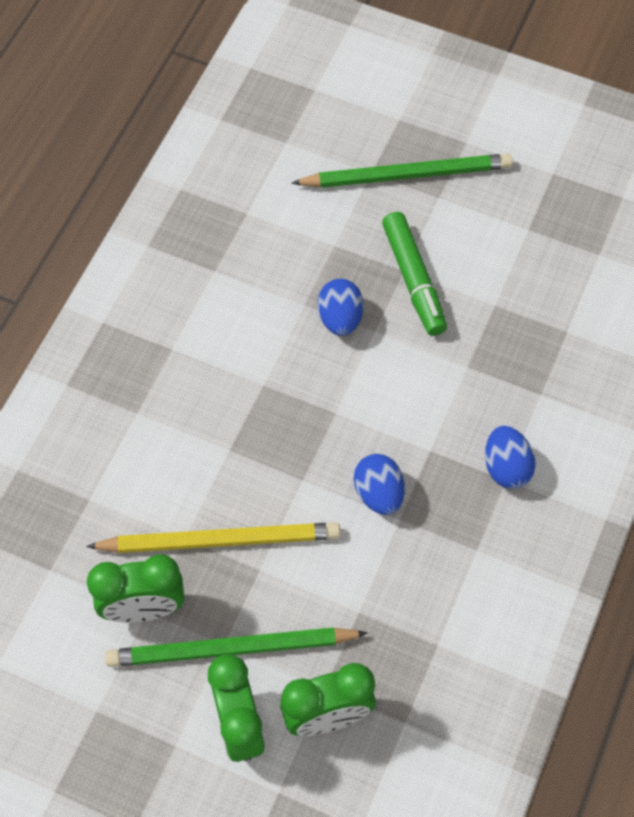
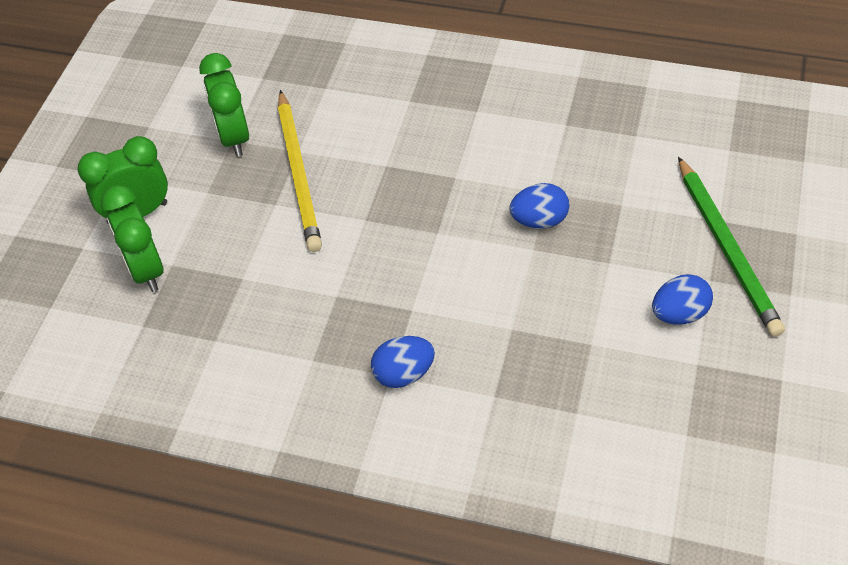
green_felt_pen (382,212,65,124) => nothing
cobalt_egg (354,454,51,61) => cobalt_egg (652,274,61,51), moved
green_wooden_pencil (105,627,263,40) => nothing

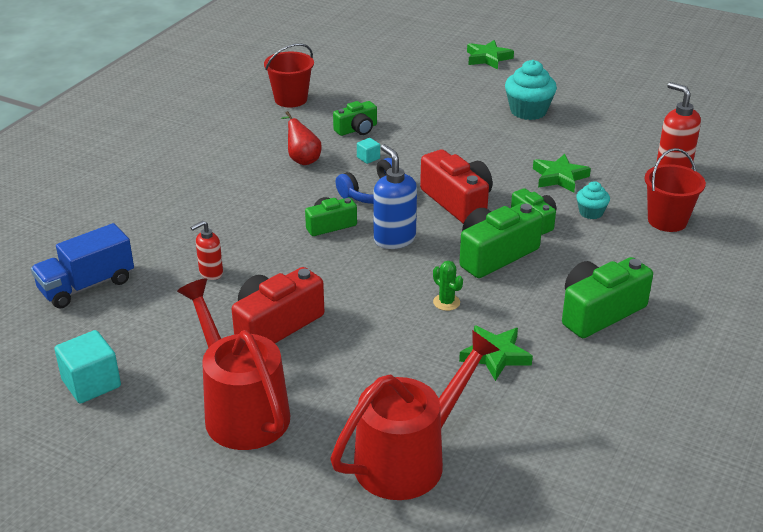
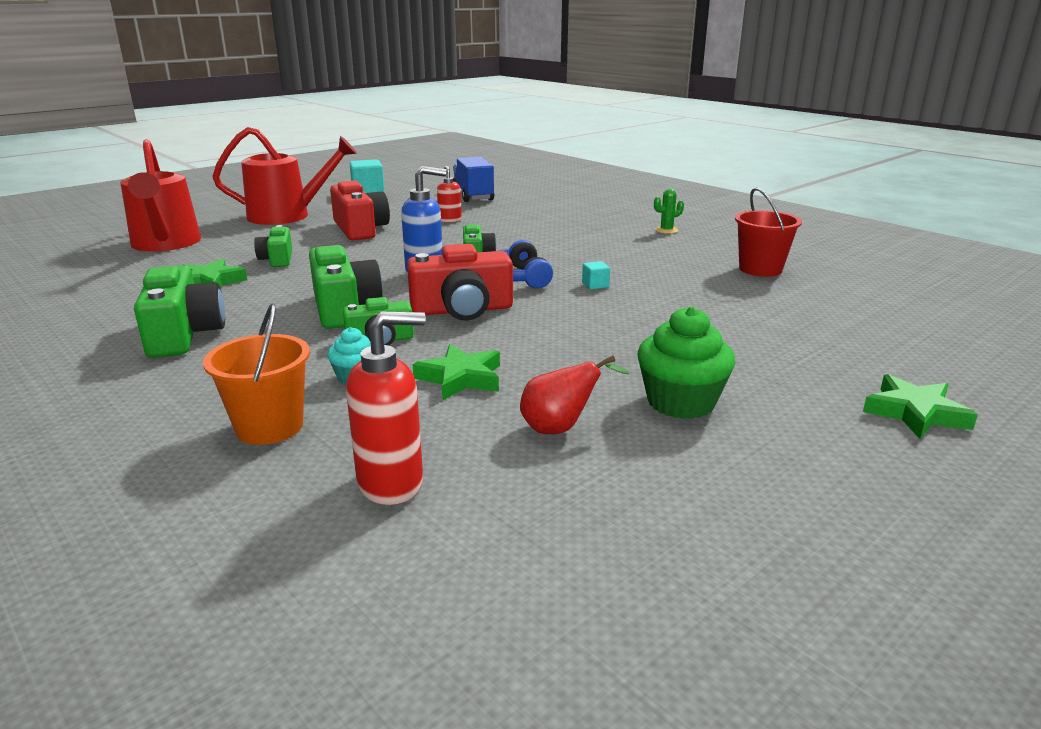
aqua_cupcake (505,60,52,60) => green_cupcake (637,307,99,112)
green_camera (333,101,44,35) => green_camera (254,225,38,42), moved
red_pear_fruit (281,111,41,54) => red_pear_fruit (520,355,109,79), moved
red_pail (644,148,62,84) => orange_pail (203,303,107,142)
green_saguaro_cactus (433,261,30,50) => green_saguaro_cactus (654,189,30,45), moved

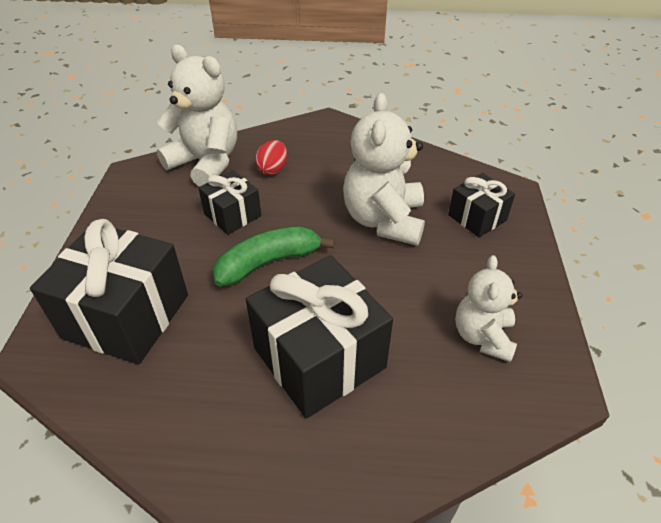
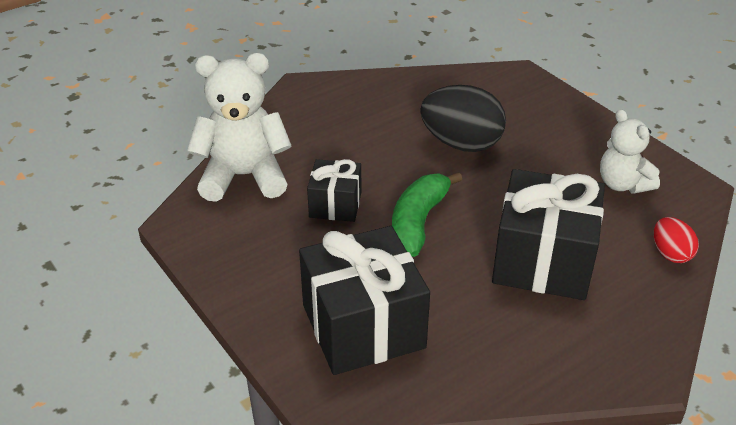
white_teddy_bear (343,93,82,153) => black_egg (420,85,86,67)
red_egg (255,140,32,35) => red_egg (654,217,45,46), moved
black_present (448,173,67,64) => nothing

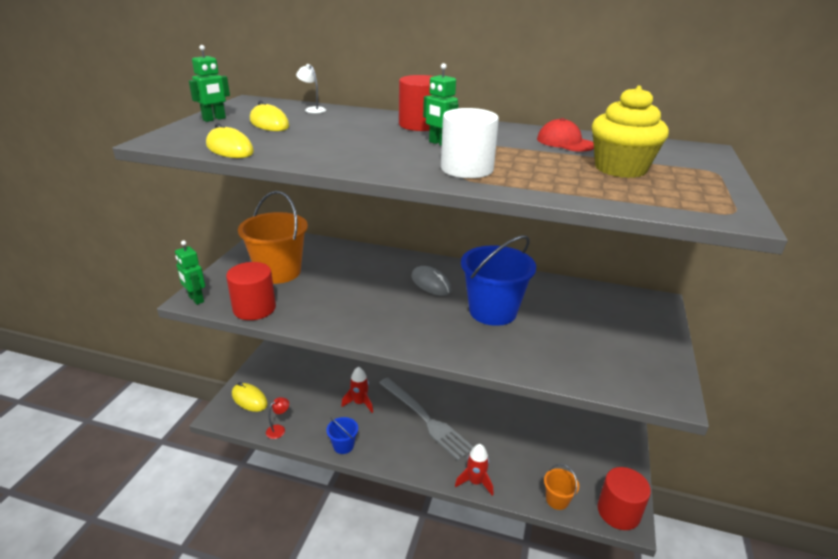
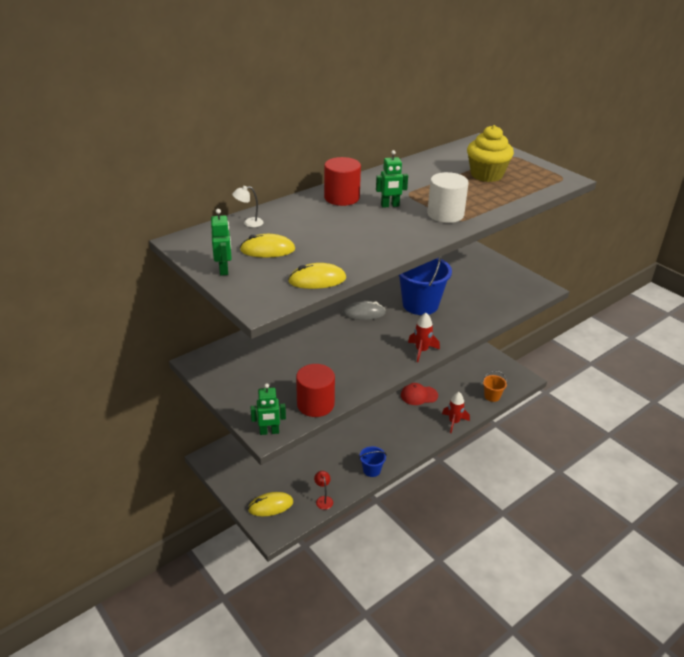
red_peaked_cap (537,118,57,33) => red_peaked_cap (401,383,37,22), moved
orange_pail (238,191,70,93) => nothing
red_spaceship (341,367,32,46) => red_spaceship (408,313,32,49), moved
grey_fork (379,377,94,84) => nothing
red_cylinder (597,467,54,63) => nothing

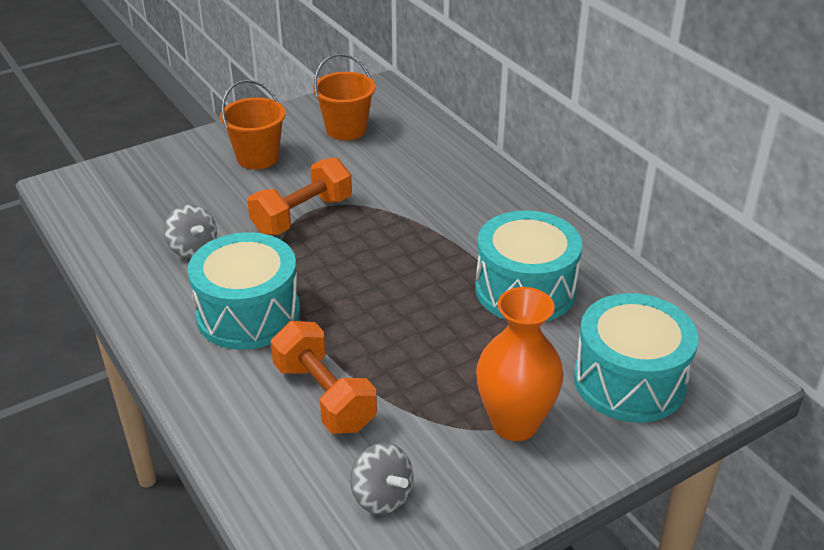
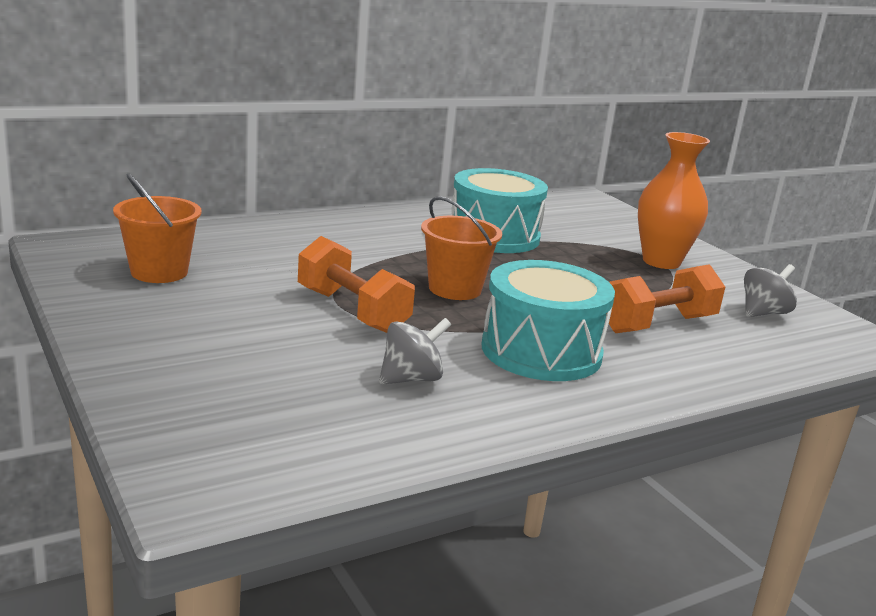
orange_pail (220,80,66,89) => orange_pail (421,196,81,104), moved
aqua_snare_drum (574,293,124,130) => nothing

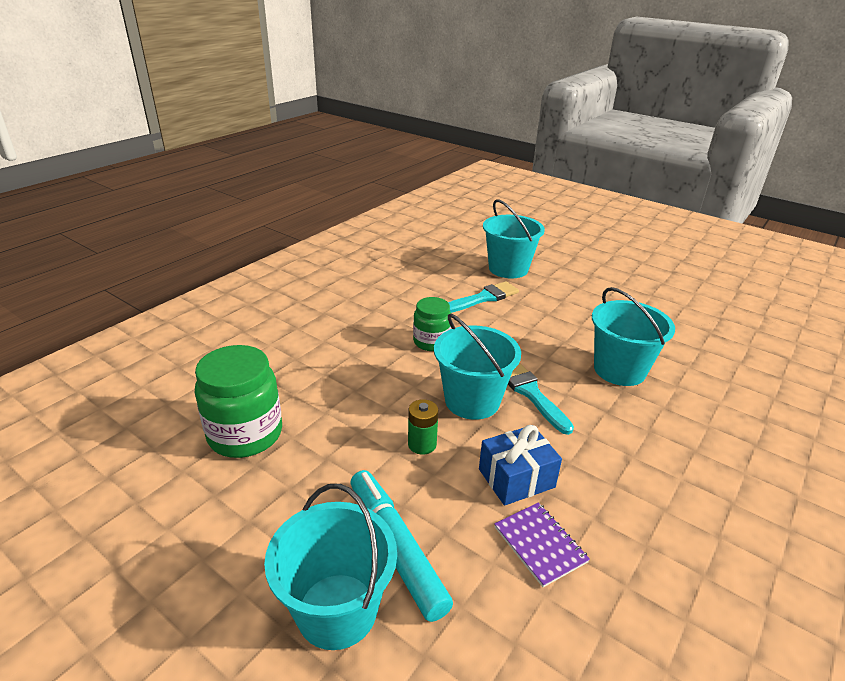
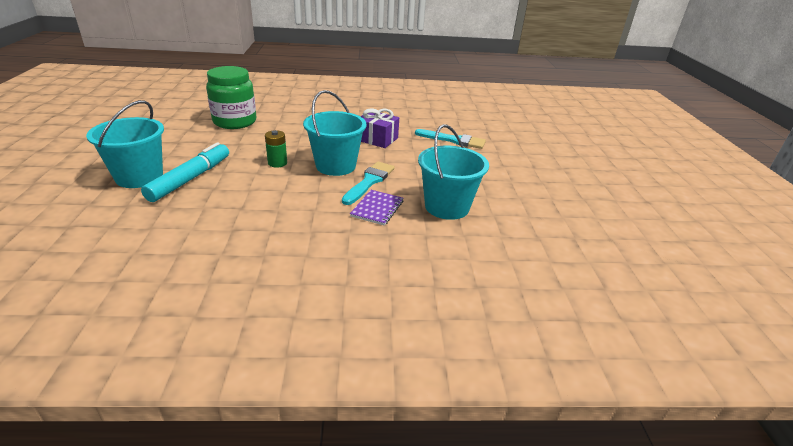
aqua_pail (483,200,62,78) => nothing
green_jam_jar (413,297,38,54) => purple_present (361,109,38,39)
cobalt_present (479,425,83,81) => nothing
purple_notebook (494,502,96,85) => purple_notebook (350,190,53,36), moved

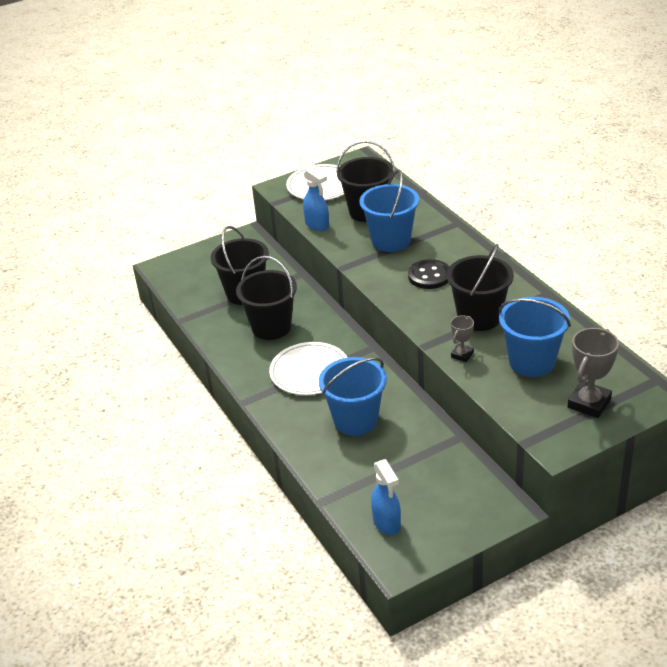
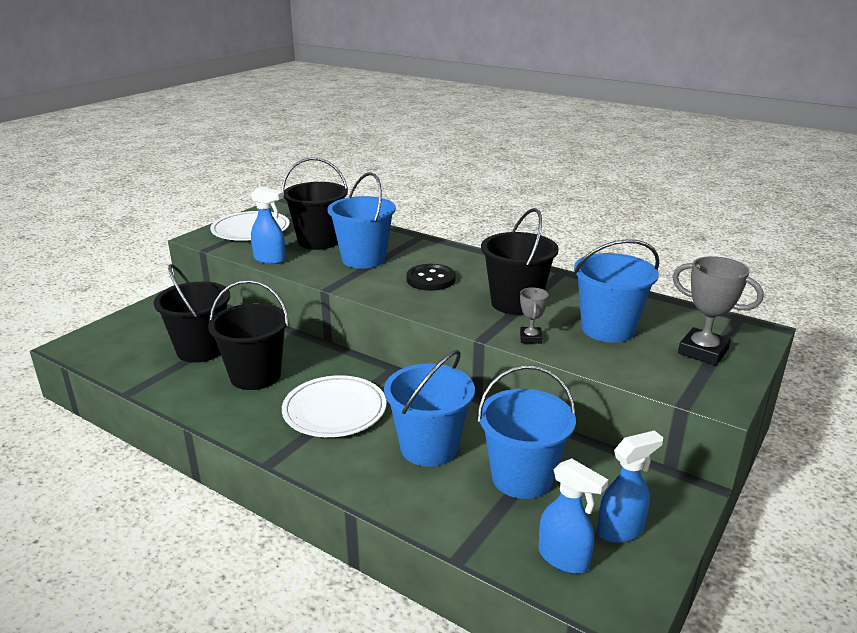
grey_trophy (568,328,51,90) => grey_trophy (672,256,92,110), 60 degrees counterclockwise
nothing => cobalt_pail (477,365,99,134)
nothing => cobalt_spray_bottle (597,430,66,113)

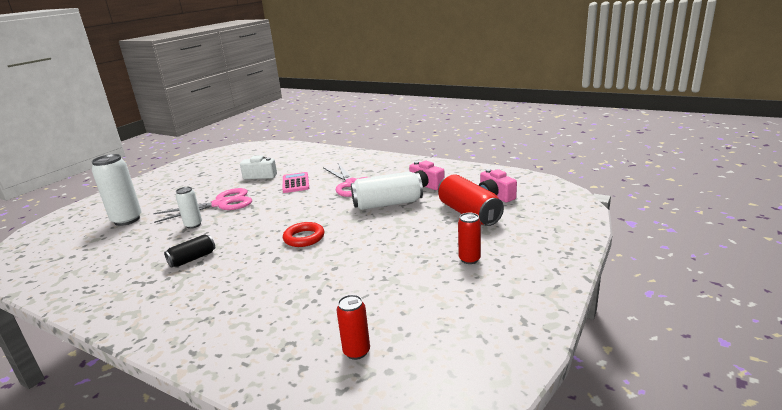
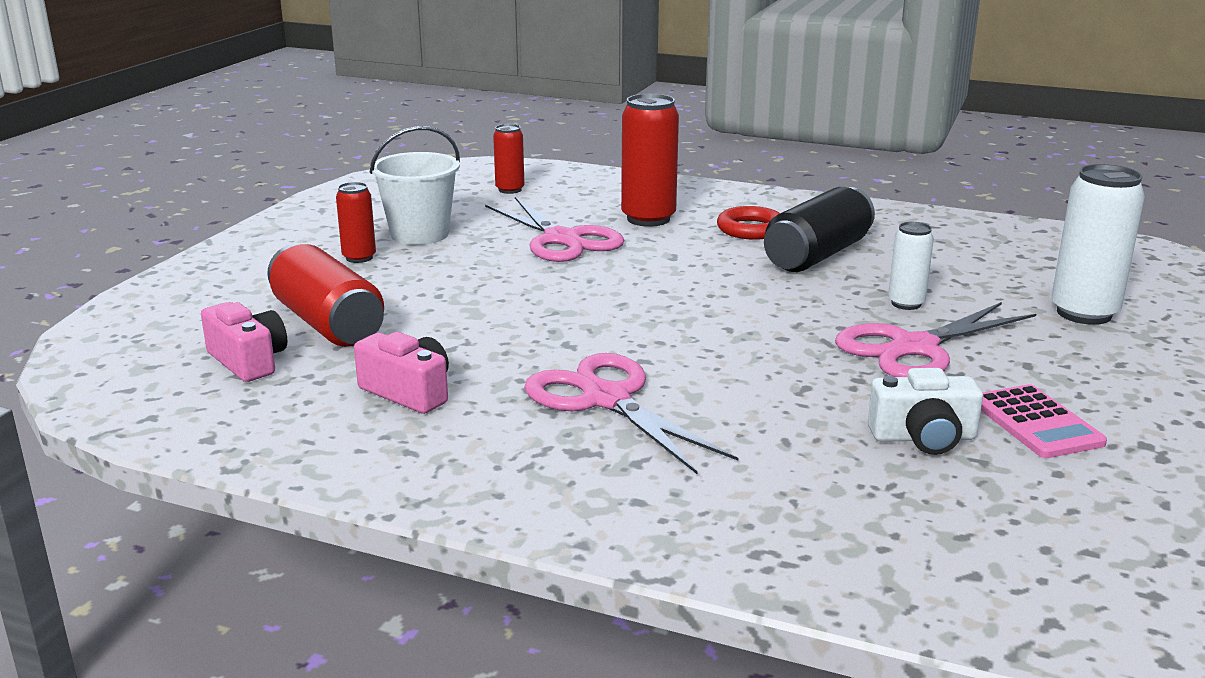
pink_pocket_calculator (283,172,26,21) => pink_pocket_calculator (981,384,126,74), moved
white_soda_can (351,172,72,38) => nothing
red_torus (283,222,41,25) => red_torus (717,206,63,34), moved
black_soda_can (164,234,51,34) => black_soda_can (764,187,111,85), x1.76
nothing => red_soda_can (621,94,58,133)
nothing => white_pail (370,126,90,119)
nothing => pink_shears (485,197,139,65)

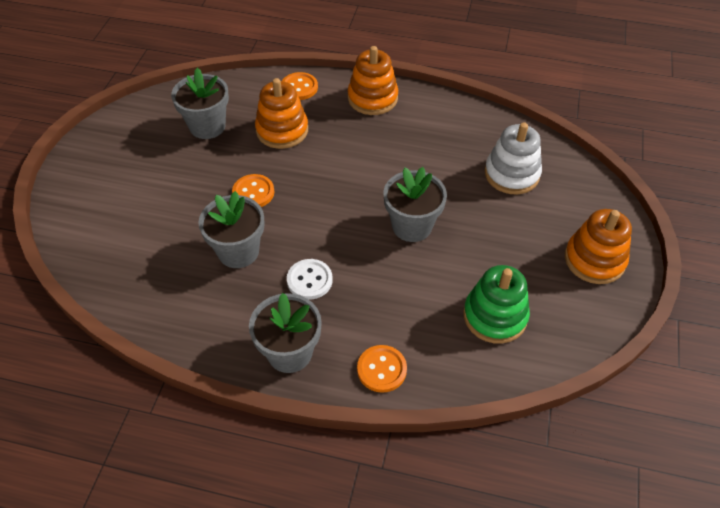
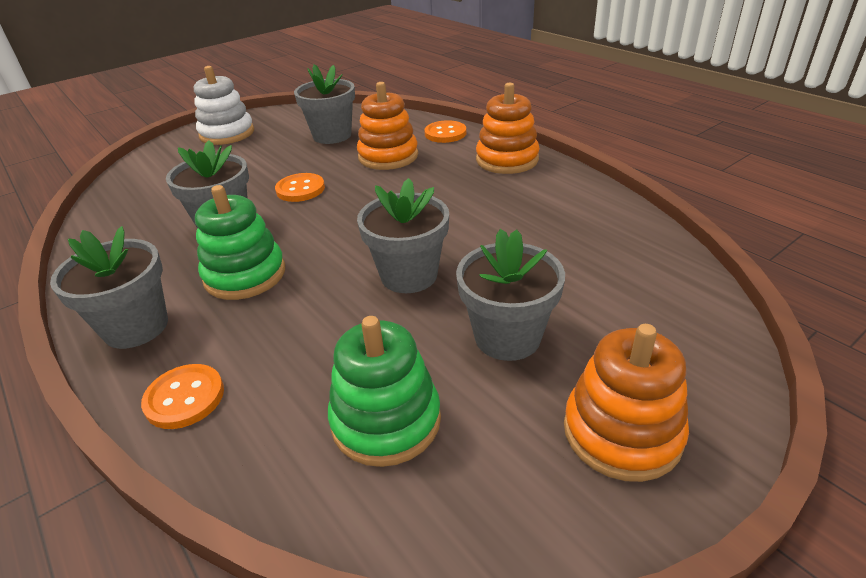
white_stacking_toy (485,122,57,72) => white_stacking_toy (194,66,60,79), moved
white_shirt_button (287,259,46,41) => green_stacking_toy (195,185,90,115)
nothing => grey_potted_plant (456,229,109,132)

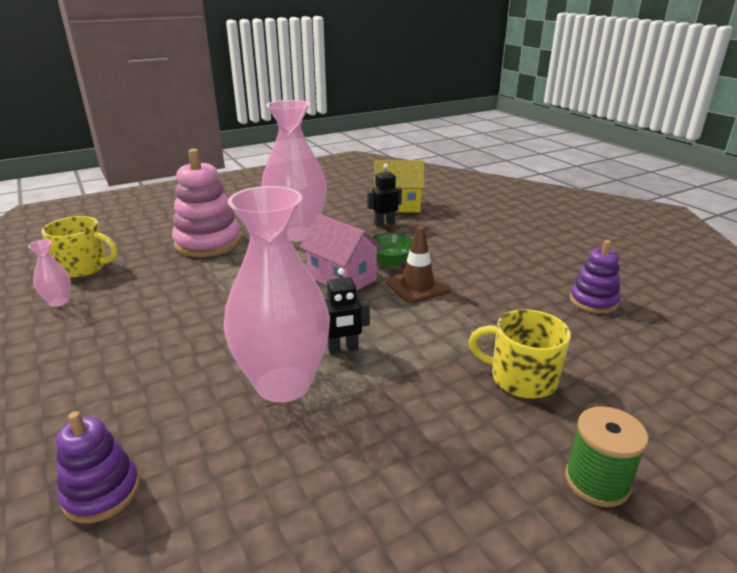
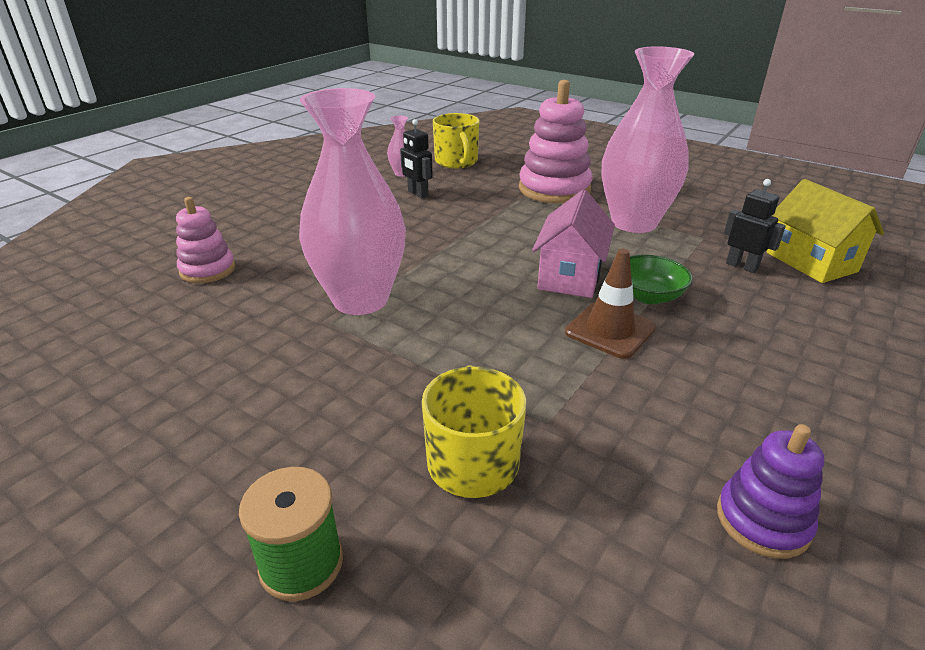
black_toy_robot (325,268,45,86) => black_toy_robot (400,119,33,79), moved
purple_stacking_toy (56,411,84,112) => pink_stacking_toy (176,197,59,86)

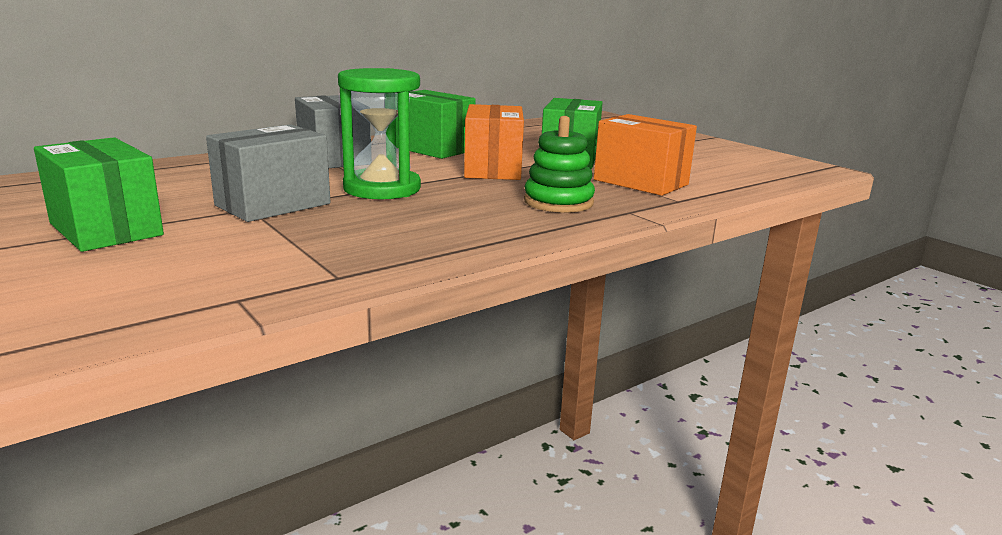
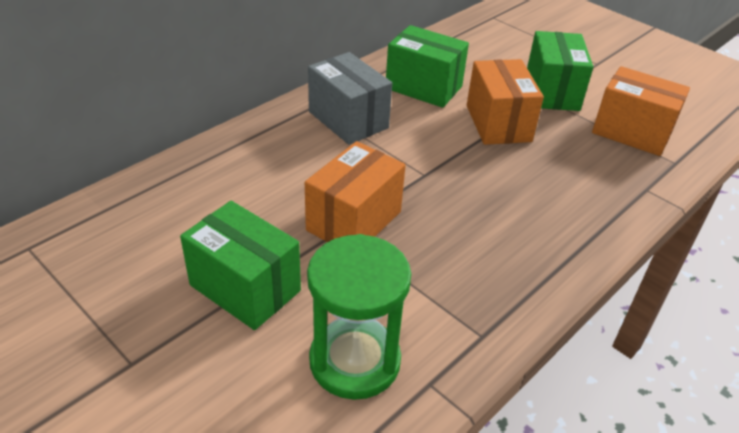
green_sandglass (338,68,83,131) => green_sandglass (307,234,104,166), moved
green_stacking_toy (524,116,71,97) => nothing
grey_parcel (206,124,124,98) => orange_parcel (305,141,101,101)

